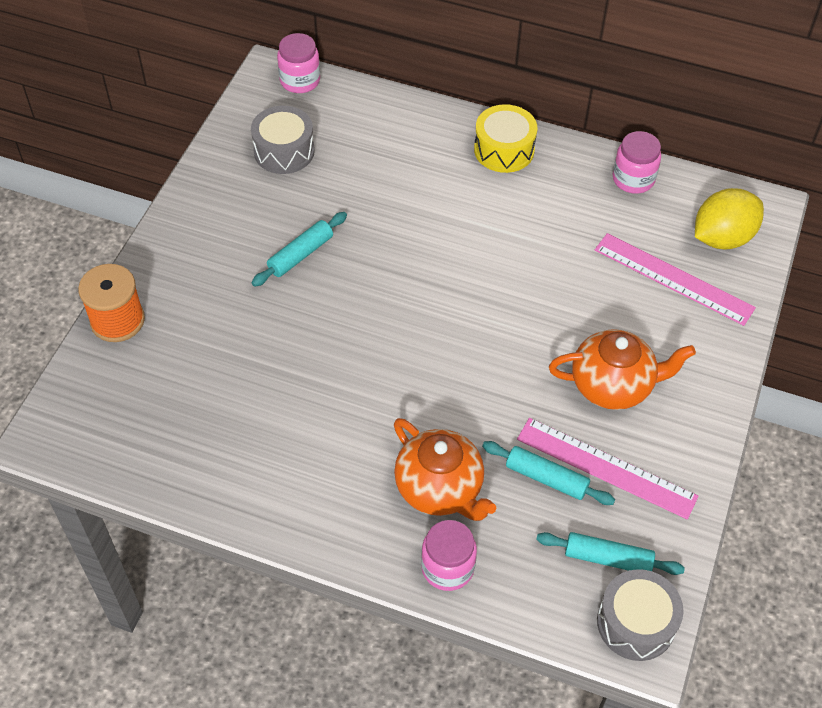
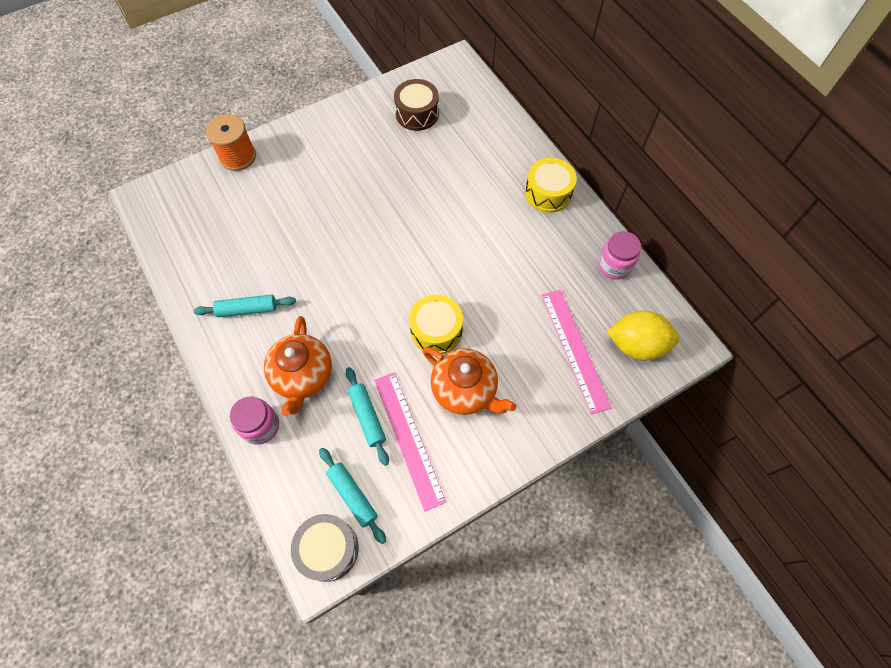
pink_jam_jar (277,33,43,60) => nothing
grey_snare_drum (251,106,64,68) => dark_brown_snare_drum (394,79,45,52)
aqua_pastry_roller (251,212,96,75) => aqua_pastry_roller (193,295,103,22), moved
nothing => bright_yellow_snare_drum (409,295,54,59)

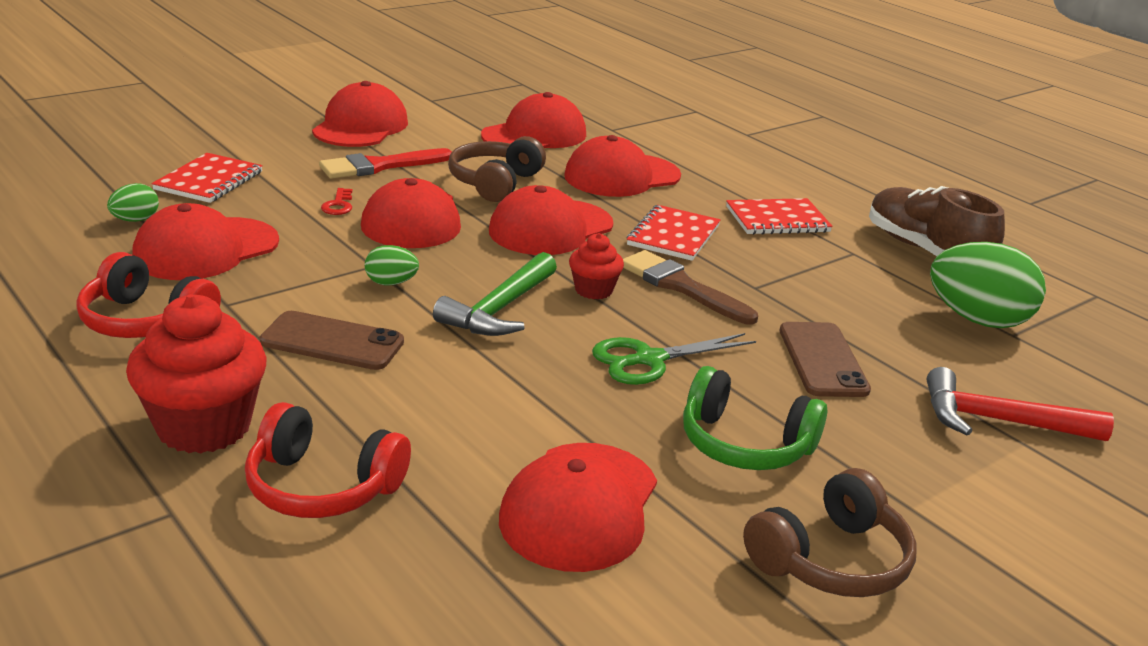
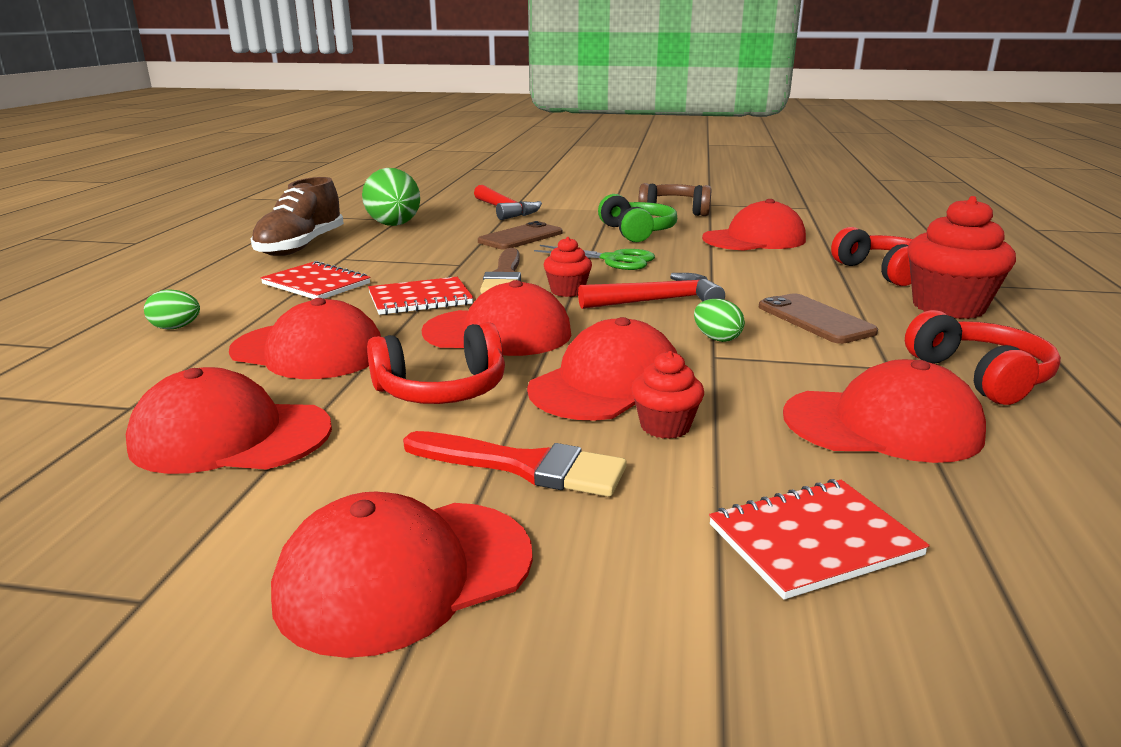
dark_brown_over-ear_headphones (448,136,98,66) => red_over-ear_headphones (367,322,138,82)
green_egg (107,183,52,39) => green_egg (144,289,56,40), moved
red_key (321,188,31,27) => red_cupcake (631,351,73,88)
green_carpenter's_hammer (433,252,124,84) => red_carpenter's_hammer (578,273,147,36)

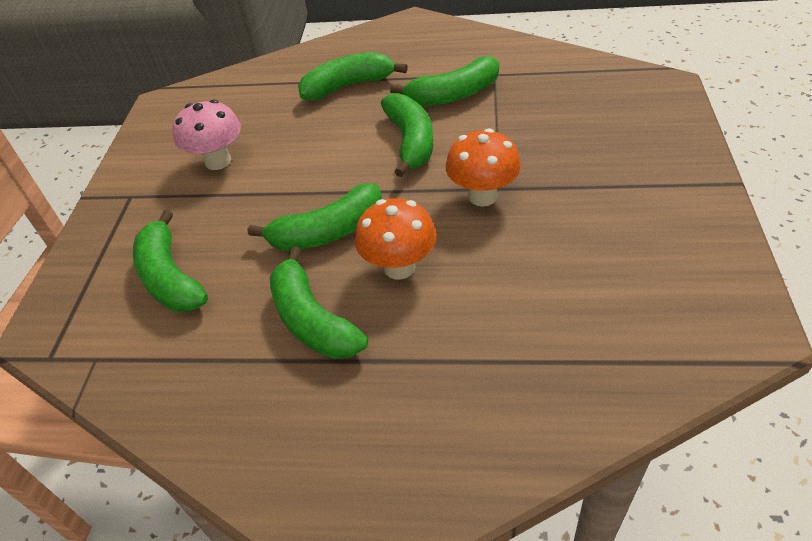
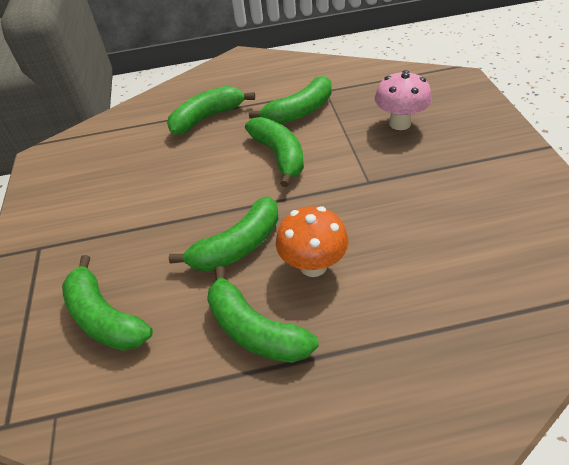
pink_mushroom (172,100,69,70) => pink_mushroom (375,70,57,60), moved
orange_mushroom (446,128,75,79) => nothing

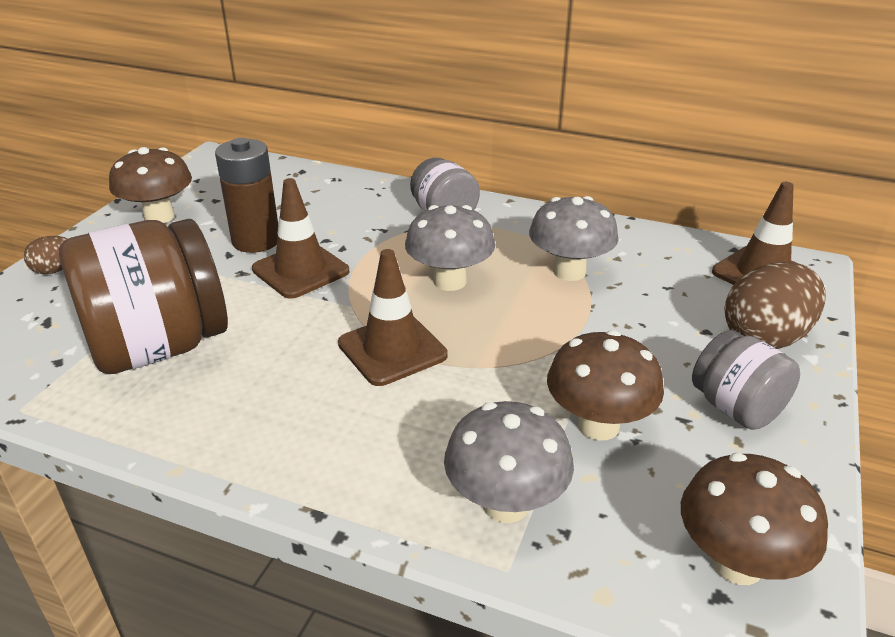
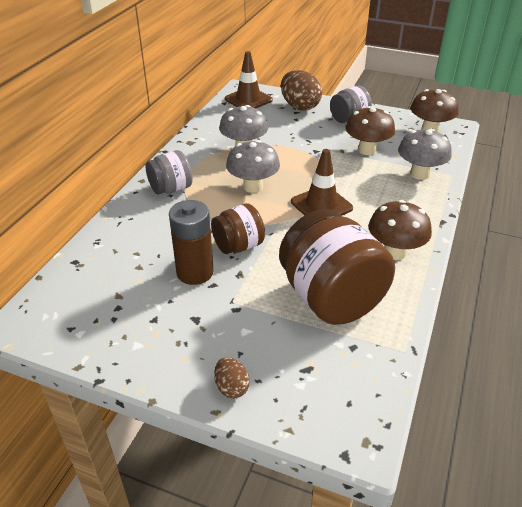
dark_brown_mushroom (109,147,83,76) => dark_brown_mushroom (368,200,64,60), moved
dark_brown_safety_cone (252,178,97,121) => dark_brown_jam_jar (211,203,54,51)

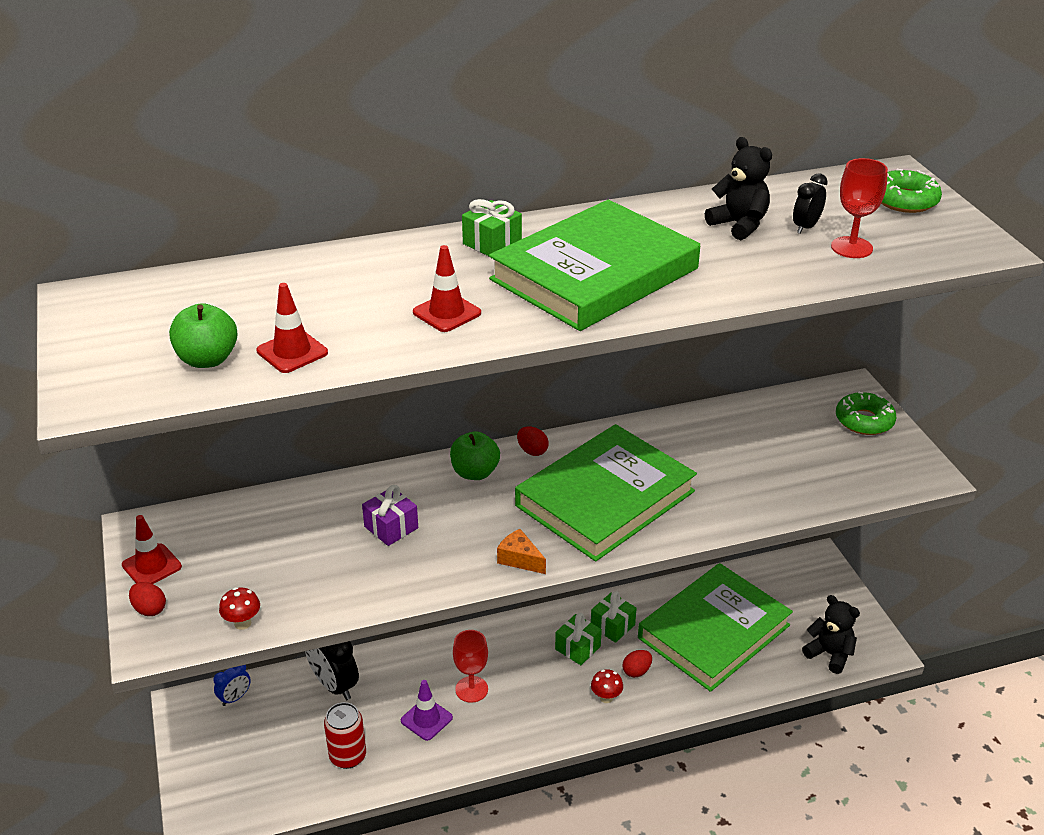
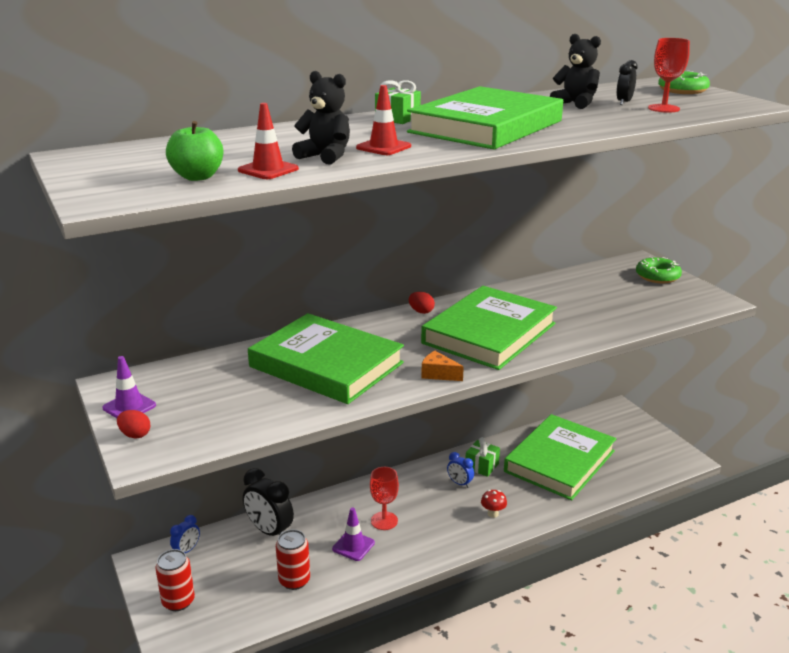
green_apple_fruit (450,431,50,49) => nothing
purple_present (362,485,56,61) => green_hardback (248,313,156,91)
red_safety_cone (122,515,60,69) => purple_safety_cone (102,356,54,62)
red_mushroom (219,587,41,43) => nothing
black_teddy_bear (802,595,58,79) => black_teddy_bear (292,71,58,94), moved
green_present (555,613,47,52) => cobalt_bedside_clock (447,452,27,36)
red_egg (623,650,29,27) => nothing
nothing => red_soda_can (155,549,40,62)

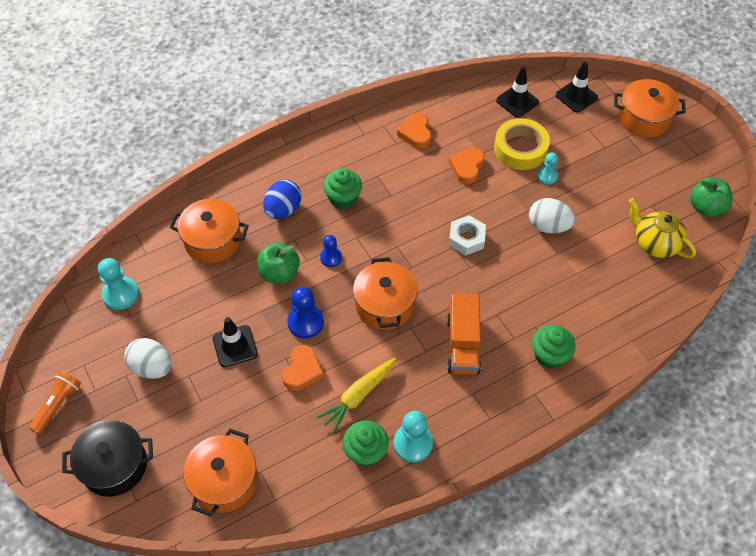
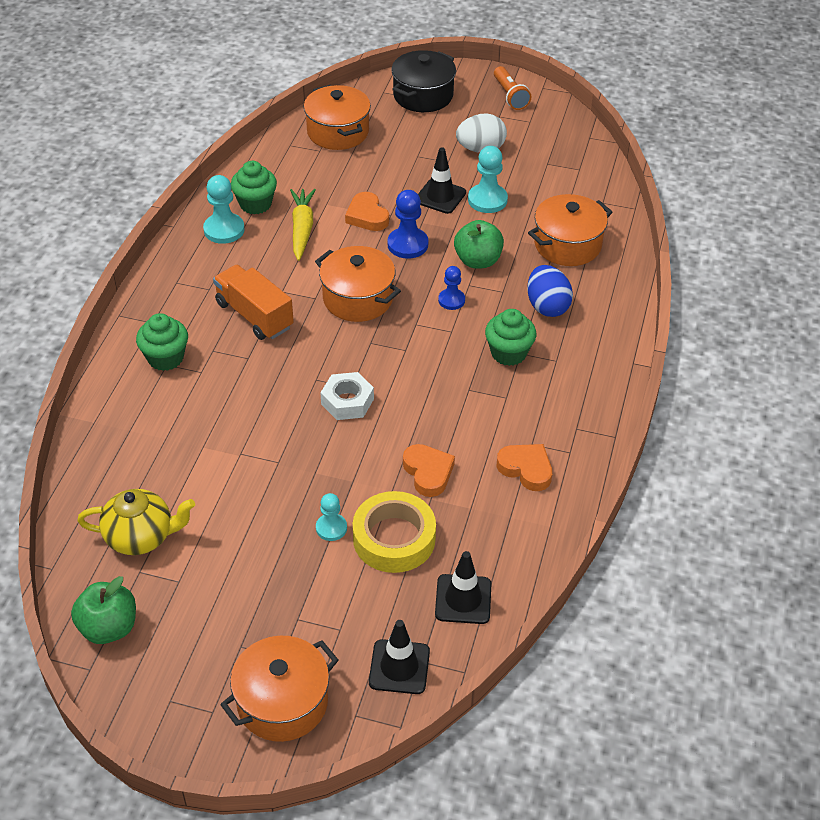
white_egg (529,198,47,36) => nothing
aqua_chess_pawn (98,258,41,52) => aqua_chess_pawn (468,146,40,67), moved

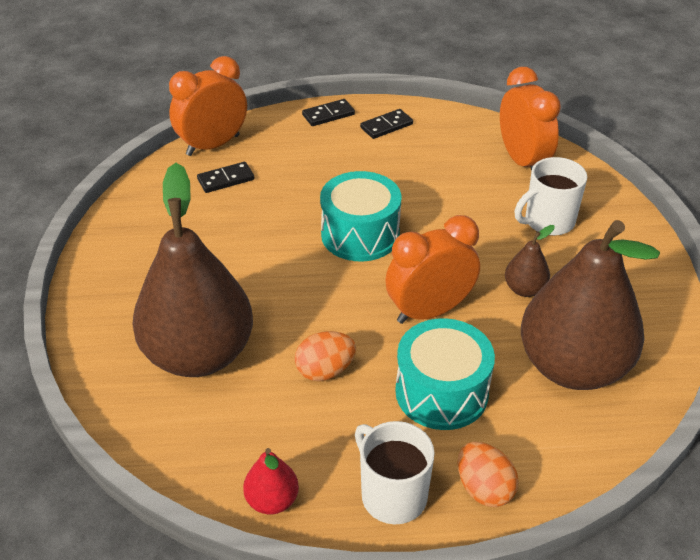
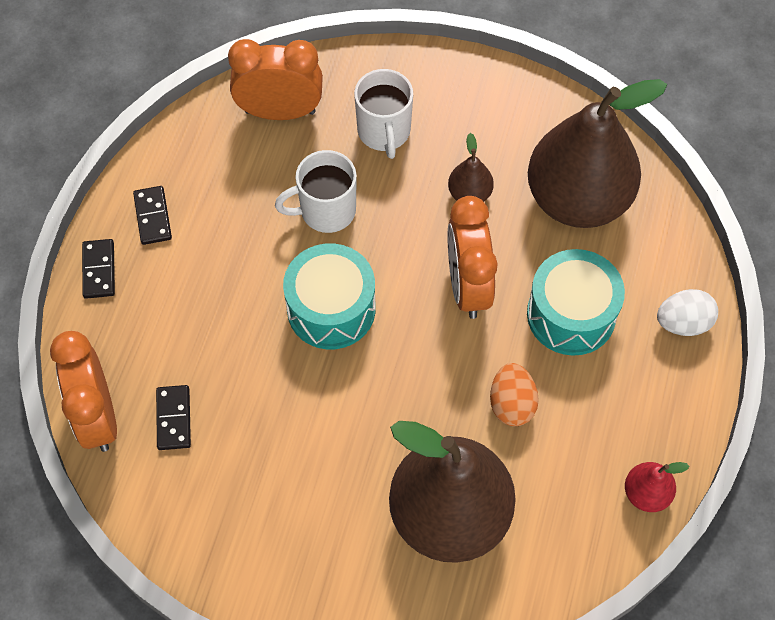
white_tea_mug (355,421,80,103) => white_tea_mug (275,150,82,83), moved
orange_egg (458,442,61,65) => white_egg (657,289,61,47)

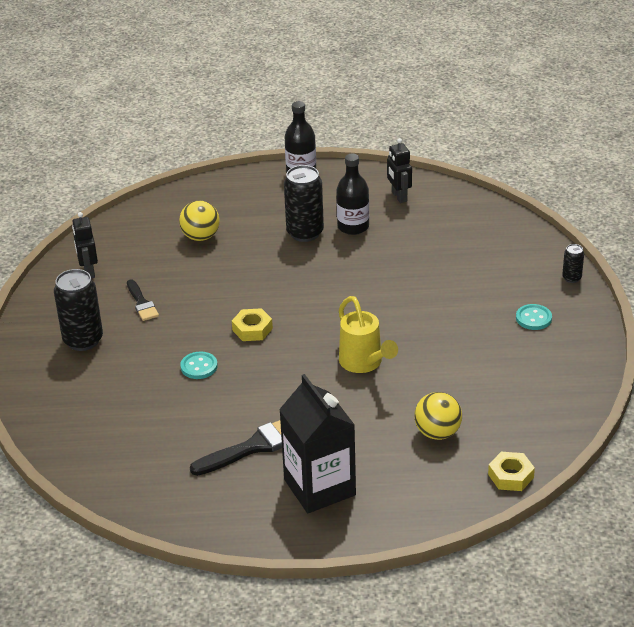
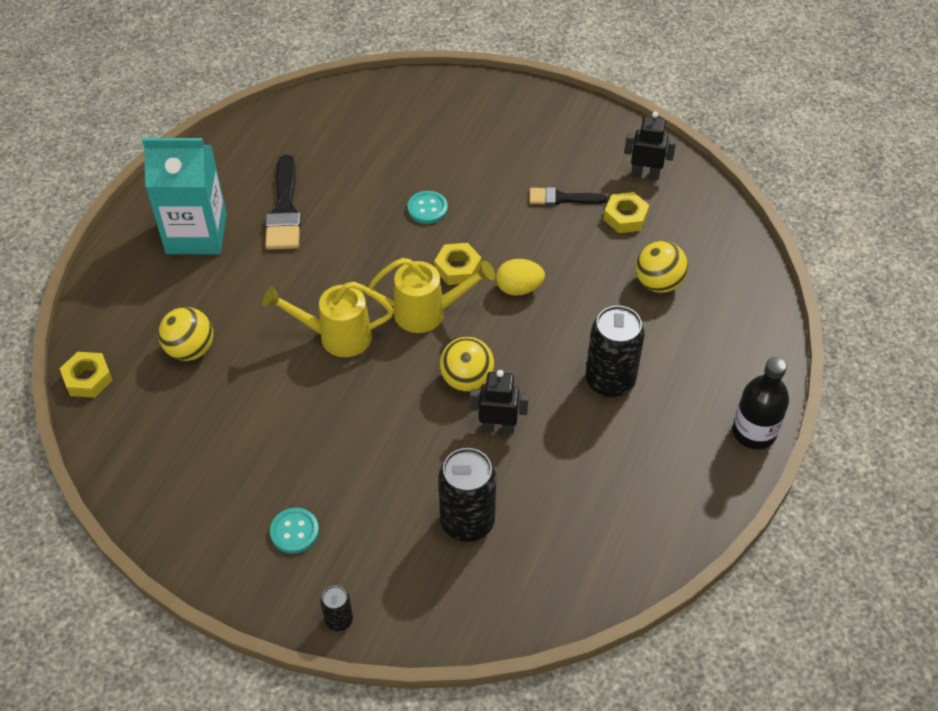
black_toy_robot (387,138,25,65) => black_toy_robot (470,370,59,64), moved
black_flask (336,154,33,81) => nothing
black_soda_can (54,269,49,82) => black_soda_can (438,448,58,94), moved
black_juice_carton (279,374,77,139) => aqua_juice_carton (142,138,85,116)
nothing => bright_yellow_hex_nut (603,192,46,41)
nothing => bright_yellow_sprinkling_can (368,258,127,75)
nothing => bright_yellow_egg (496,259,49,37)
nothing => bright_yellow_play_ball (440,337,54,55)

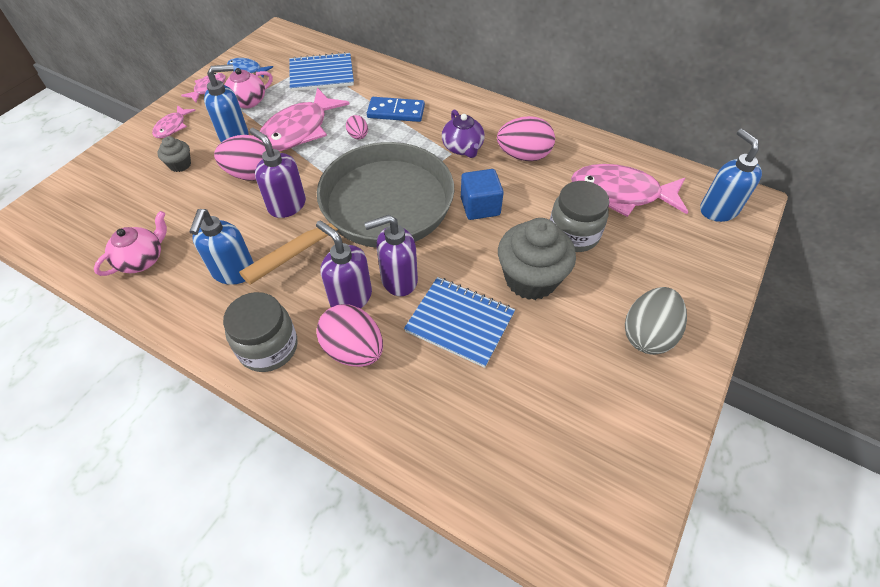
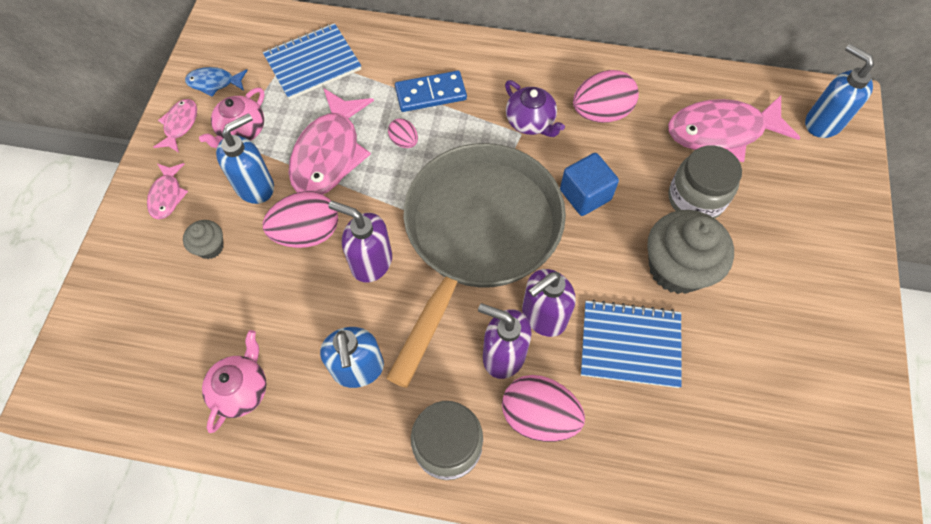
grey_egg (625,287,62,68) => nothing

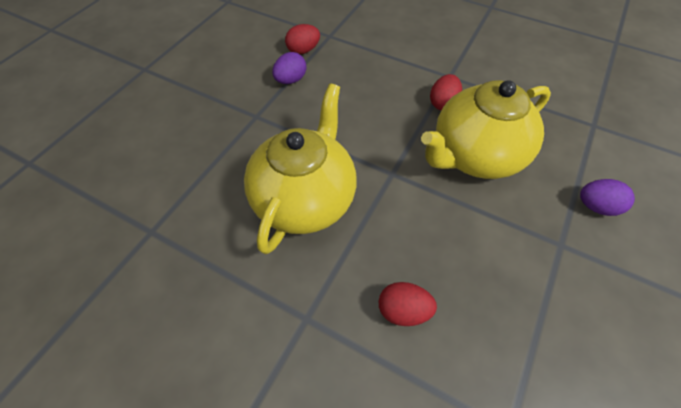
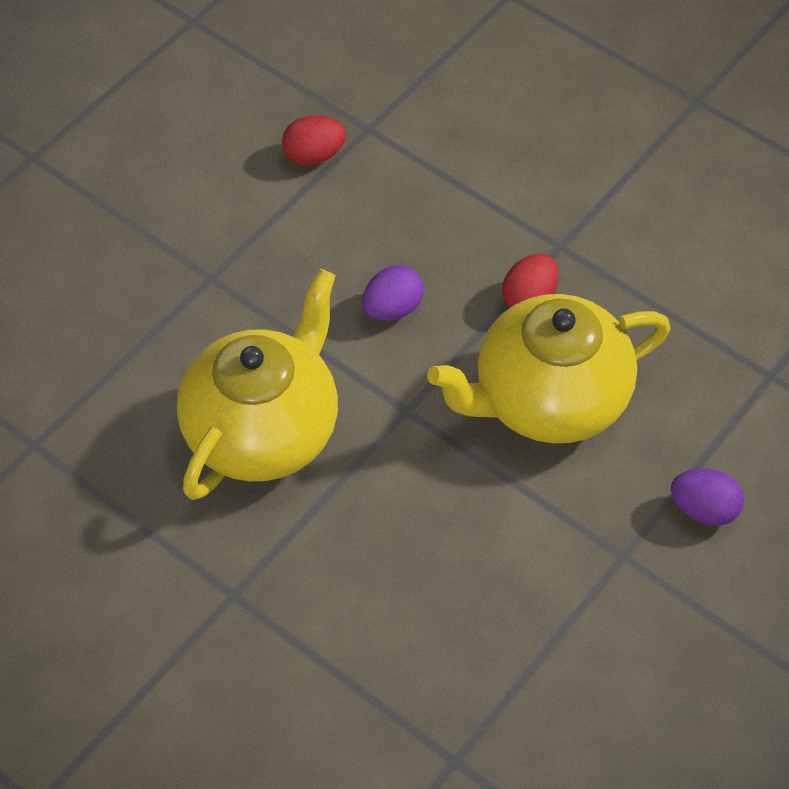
purple_egg (272,52,34,32) => purple_egg (362,265,62,56), moved
red_egg (378,282,59,44) => nothing

